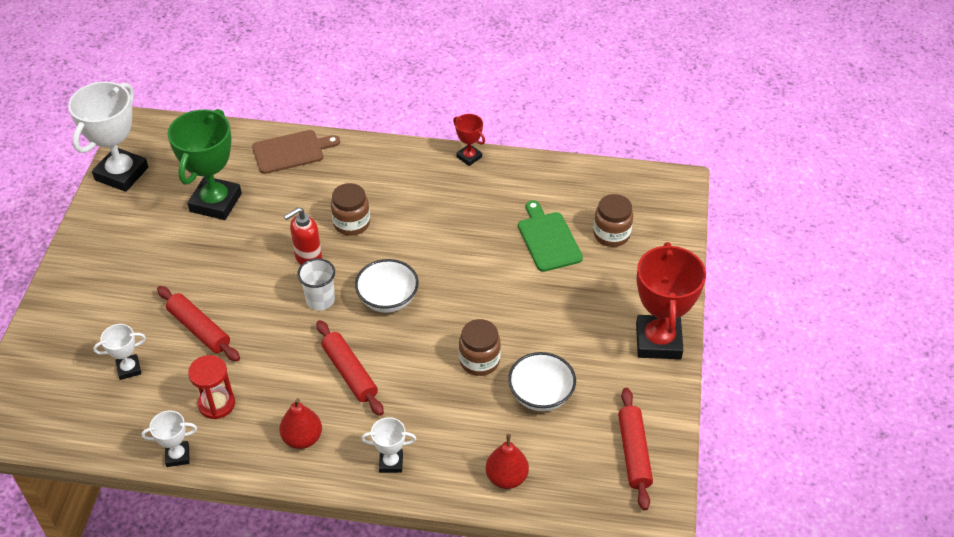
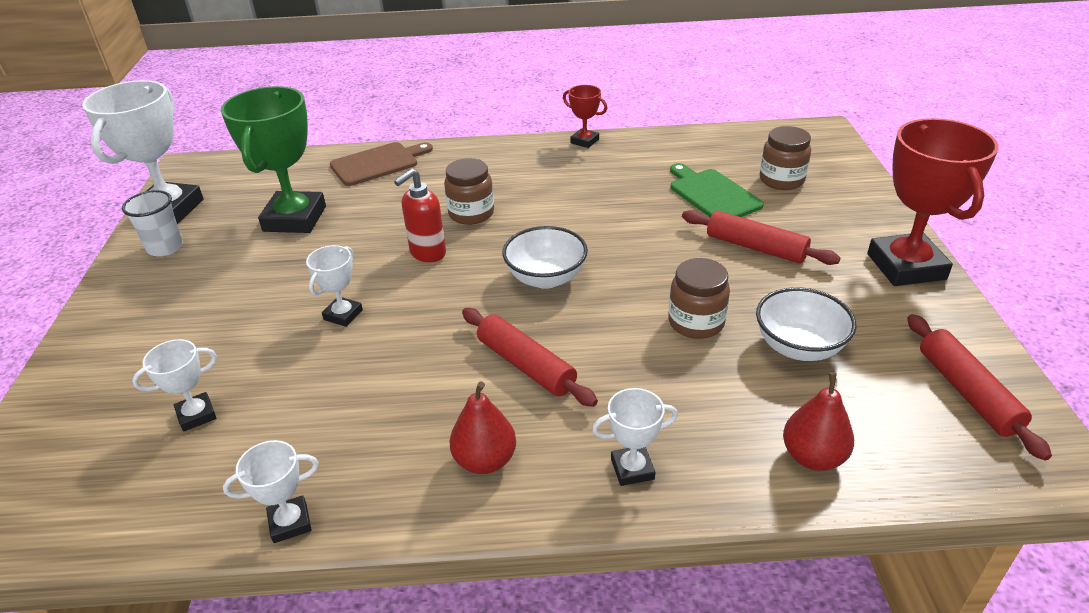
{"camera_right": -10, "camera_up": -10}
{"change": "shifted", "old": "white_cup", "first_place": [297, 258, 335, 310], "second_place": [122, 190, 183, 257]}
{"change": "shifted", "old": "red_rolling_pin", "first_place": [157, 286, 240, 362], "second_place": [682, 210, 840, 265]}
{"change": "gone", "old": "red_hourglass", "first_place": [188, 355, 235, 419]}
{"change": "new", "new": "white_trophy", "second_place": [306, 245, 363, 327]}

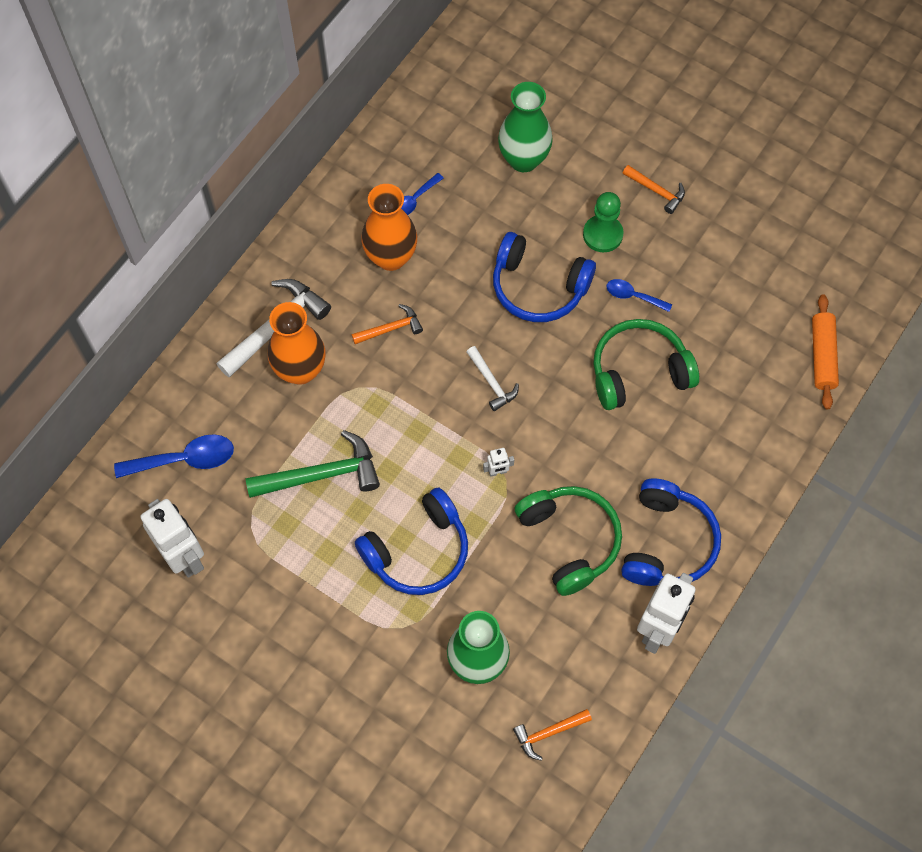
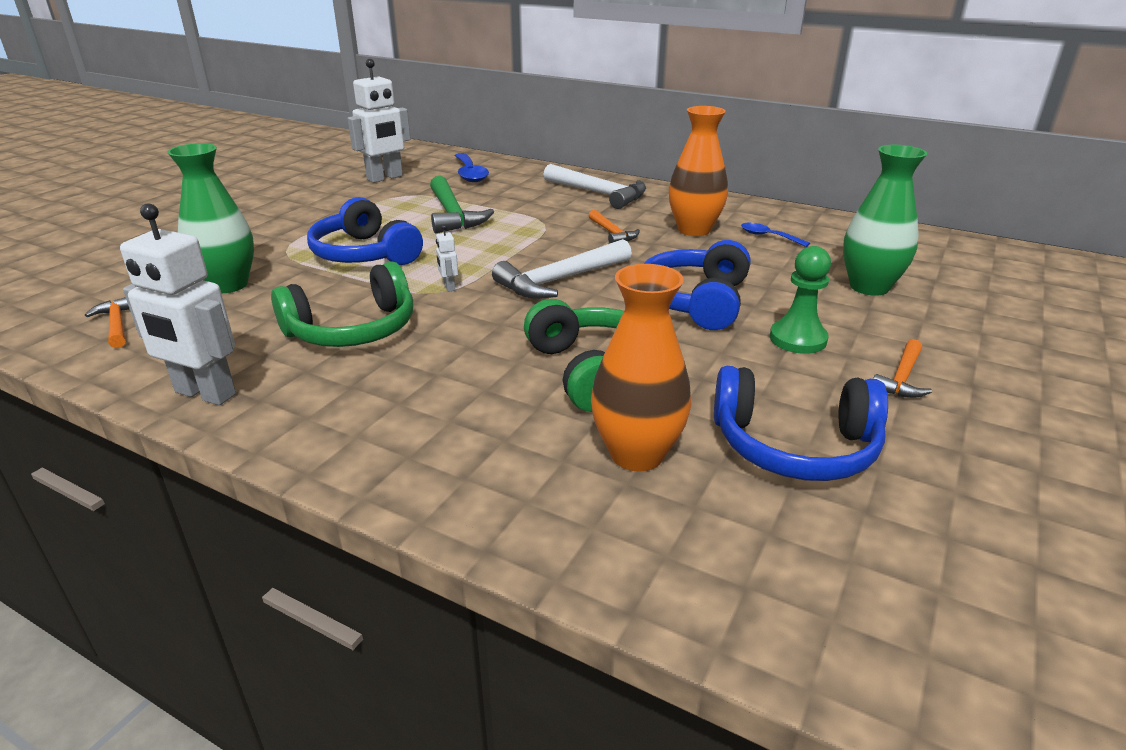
{"camera_right": 85, "camera_up": -35}
{"change": "gone", "old": "blue_spoon", "first_place": [606, 279, 672, 312]}
{"change": "gone", "old": "orange_rolling_pin", "first_place": [812, 294, 839, 410]}
{"change": "shifted", "old": "orange_vase", "first_place": [268, 302, 325, 385], "second_place": [591, 264, 691, 472]}
{"change": "scaled", "old": "white_hammer", "first_place": [467, 346, 519, 411], "second_place": [492, 239, 632, 299], "factor": 1.79}
{"change": "shifted", "old": "blue_headphones", "first_place": [621, 478, 721, 586], "second_place": [714, 366, 888, 481]}

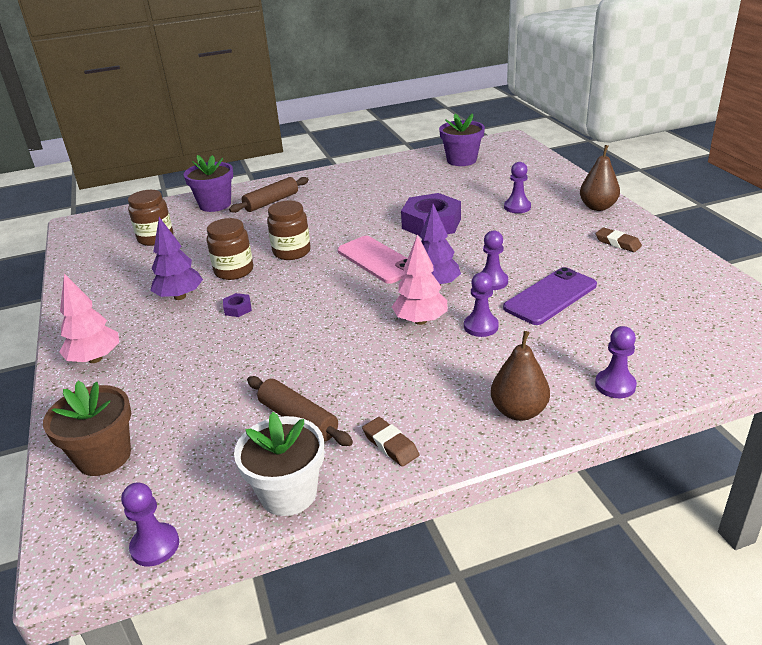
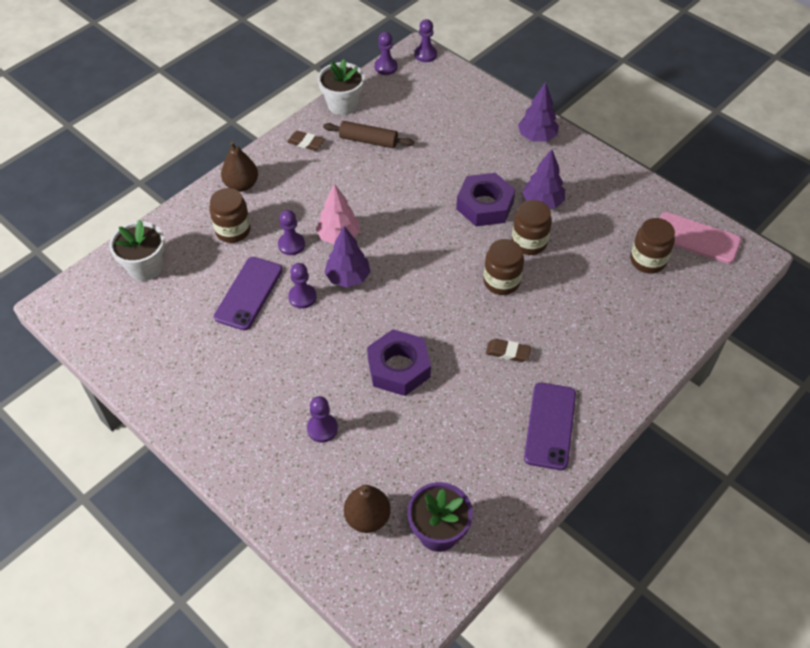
{"camera_right": 150, "camera_up": 20}
{"change": "shifted", "old": "brown_pear", "first_place": [580, 145, 620, 211], "second_place": [344, 485, 391, 533]}
{"change": "gone", "old": "purple_flower_pot", "first_place": [184, 155, 233, 212]}
{"change": "gone", "old": "brown_rolling_pin", "first_place": [229, 177, 309, 213]}
{"change": "shifted", "old": "brown_eraser", "first_place": [595, 227, 642, 252], "second_place": [486, 339, 531, 362]}
{"change": "shifted", "old": "pink_phone", "first_place": [338, 236, 408, 284], "second_place": [660, 212, 741, 264]}
{"change": "repainted", "old": "pink_tree", "new": "purple_tree", "first_place": [59, 274, 119, 363], "second_place": [518, 82, 559, 142]}
{"change": "scaled", "old": "purple_nut", "first_place": [223, 293, 252, 317], "second_place": [456, 173, 516, 226], "factor": 2.38}
{"change": "shifted", "old": "purple_pawn", "first_place": [595, 326, 637, 398], "second_place": [414, 19, 437, 62]}
{"change": "gone", "old": "brown_flower_pot", "first_place": [43, 381, 131, 476]}
{"change": "new", "new": "brown_jar", "second_place": [209, 188, 251, 243]}
{"change": "new", "new": "white_flower_pot", "second_place": [109, 220, 165, 281]}
{"change": "new", "new": "purple_phone", "second_place": [524, 382, 576, 470]}

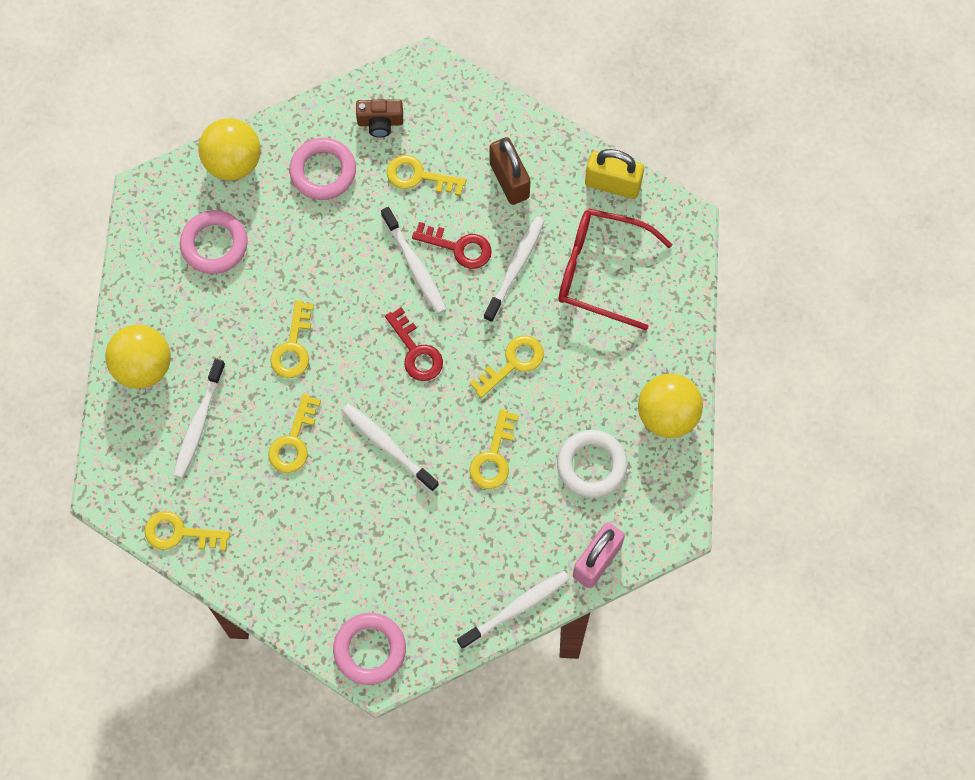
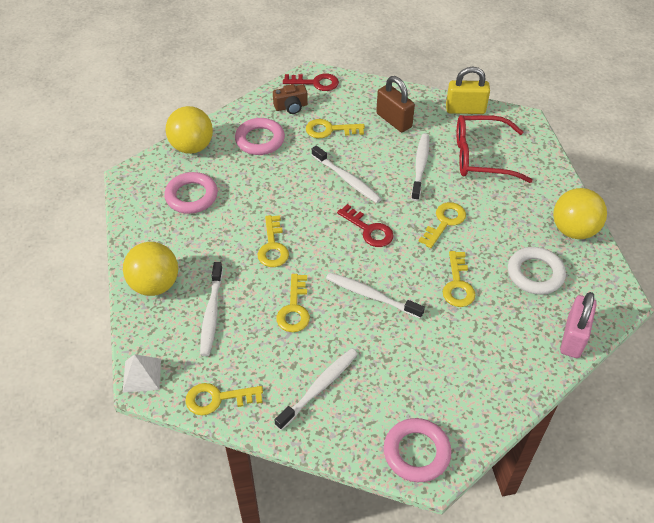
{"camera_right": -15, "camera_up": -20}
{"change": "shifted", "old": "red_key", "first_place": [412, 222, 492, 269], "second_place": [283, 73, 339, 91]}
{"change": "shifted", "old": "white_toothbrush", "first_place": [457, 571, 570, 649], "second_place": [275, 349, 358, 430]}
{"change": "new", "new": "white_pyramid", "second_place": [123, 354, 161, 393]}

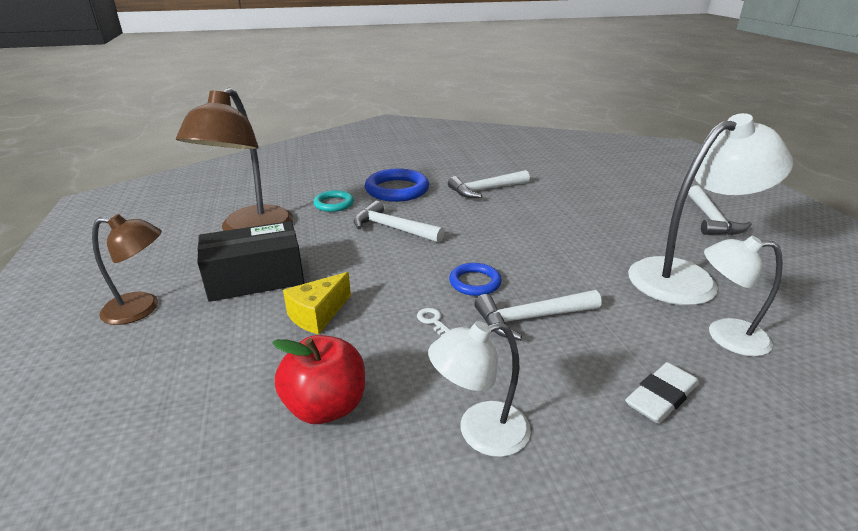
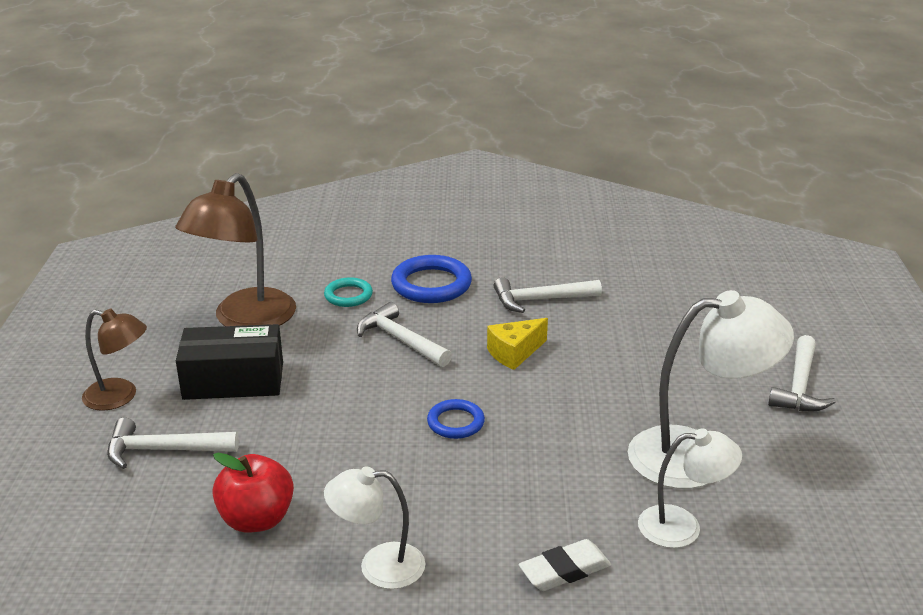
{"camera_right": 15, "camera_up": 0}
{"change": "rotated", "old": "white_lamp", "first_place": [704, 236, 783, 356], "second_place": [638, 428, 742, 548], "degrees": 150}
{"change": "shifted", "old": "yellow_cheese", "first_place": [283, 272, 351, 335], "second_place": [487, 318, 548, 370]}
{"change": "shifted", "old": "white_hammer", "first_place": [474, 290, 601, 340], "second_place": [107, 417, 239, 469]}
{"change": "gone", "old": "white_key", "first_place": [417, 308, 450, 336]}

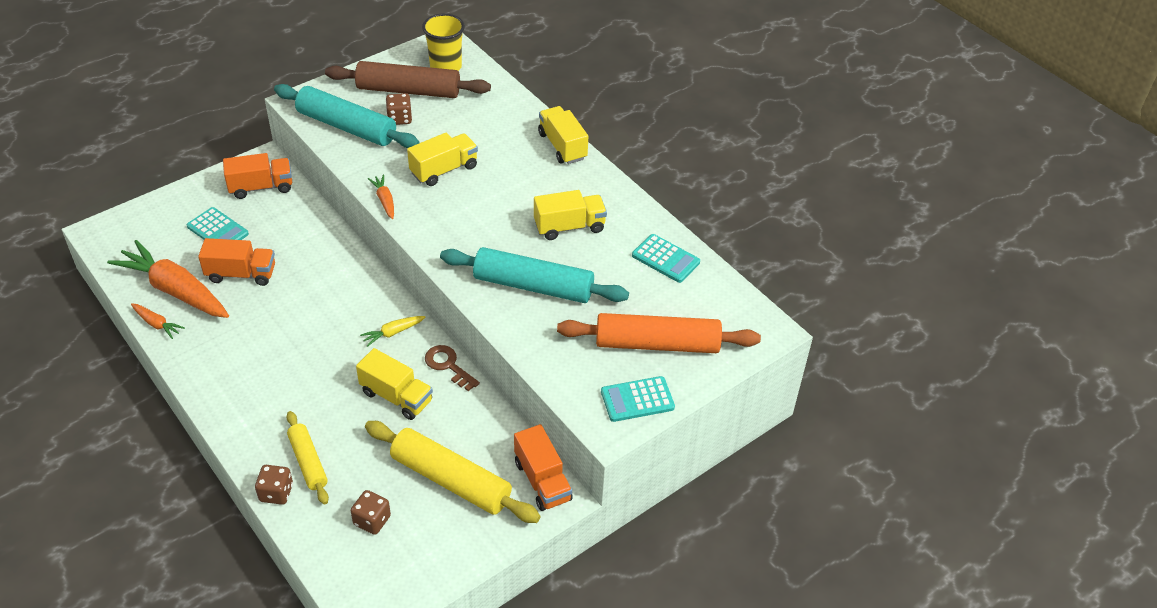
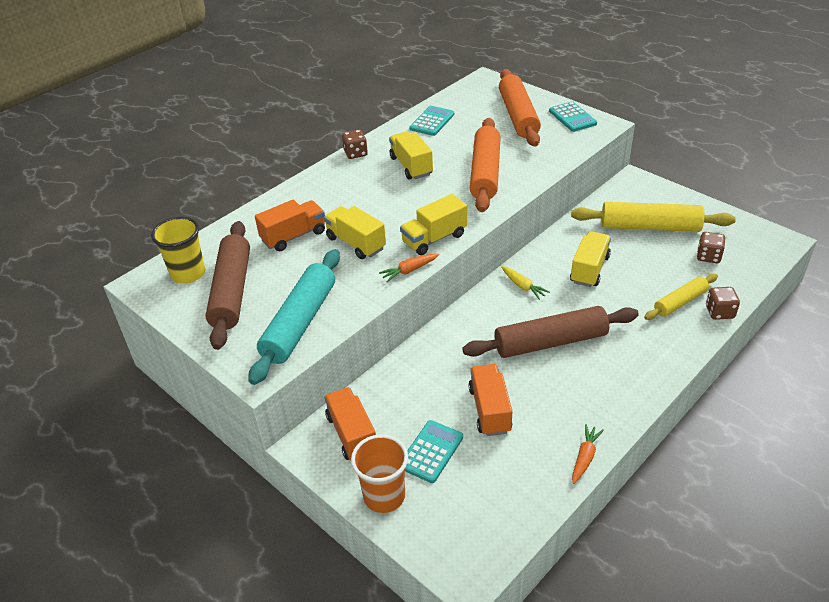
{"camera_right": -95, "camera_up": -5}
{"change": "shifted", "old": "brown_dice", "first_place": [386, 93, 412, 125], "second_place": [342, 130, 368, 159]}
{"change": "shifted", "old": "yellow_truck", "first_place": [538, 106, 588, 164], "second_place": [400, 194, 467, 255]}
{"change": "gone", "old": "orange_carrot", "first_place": [107, 240, 229, 318]}
{"change": "repainted", "old": "turquoise_rolling_pin", "new": "orange_rolling_pin", "first_place": [440, 247, 629, 303], "second_place": [470, 118, 501, 212]}
{"change": "gone", "old": "brown_key", "first_place": [425, 345, 480, 391]}
{"change": "rotated", "old": "yellow_rolling_pin", "first_place": [365, 421, 541, 523], "second_place": [571, 202, 736, 232], "degrees": 75}
{"change": "shifted", "old": "orange_truck", "first_place": [514, 424, 573, 511], "second_place": [255, 199, 325, 251]}
{"change": "new", "new": "brown_rolling_pin", "second_place": [462, 306, 639, 358]}
{"change": "new", "new": "orange_cup", "second_place": [351, 435, 408, 513]}

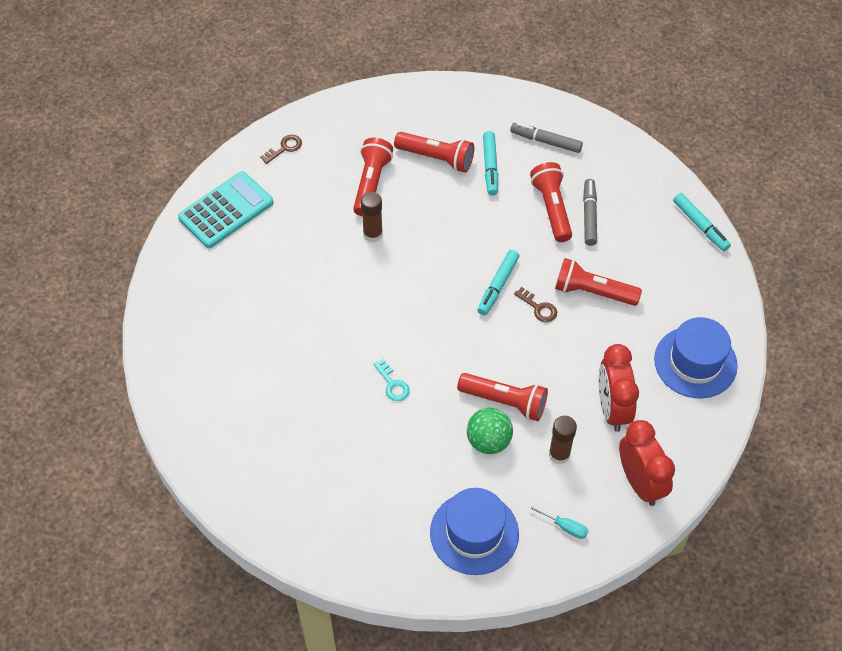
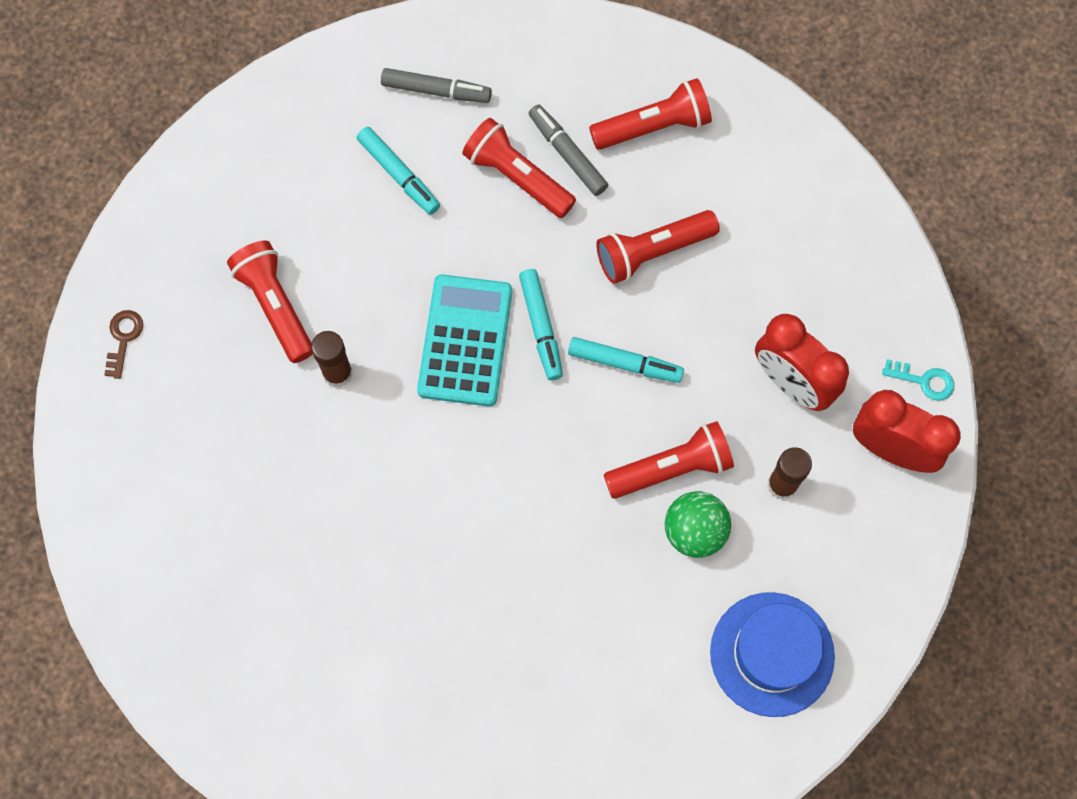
{"camera_right": -40, "camera_up": 15}
{"change": "rotated", "old": "grey_marker", "first_place": [510, 123, 583, 153], "second_place": [381, 68, 492, 103], "degrees": -150}
{"change": "shifted", "old": "red_flashlight", "first_place": [394, 132, 474, 173], "second_place": [589, 78, 712, 150]}
{"change": "shifted", "old": "turquoise_calculator", "first_place": [178, 171, 273, 248], "second_place": [417, 274, 512, 407]}
{"change": "shifted", "old": "turquoise_marker", "first_place": [673, 193, 731, 251], "second_place": [568, 337, 684, 383]}
{"change": "gone", "old": "brown_key", "first_place": [514, 287, 557, 322]}
{"change": "gone", "old": "blue_hat", "first_place": [654, 317, 738, 398]}
{"change": "shifted", "old": "turquoise_key", "first_place": [374, 359, 410, 401], "second_place": [882, 359, 954, 401]}
{"change": "gone", "old": "turquoise_screwdriver", "first_place": [528, 504, 588, 539]}

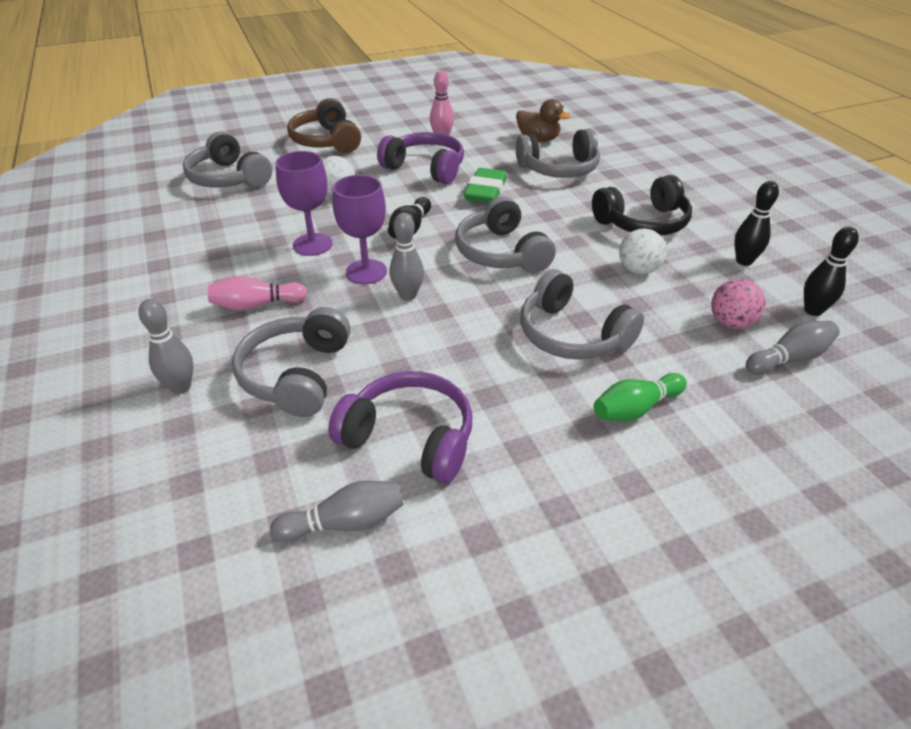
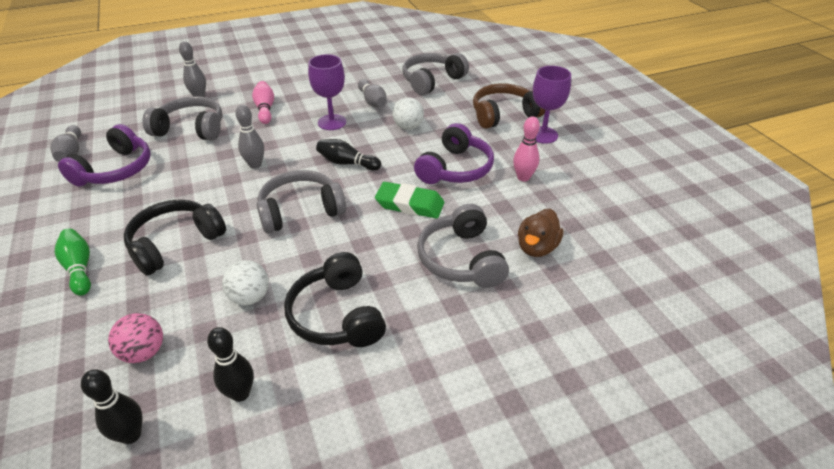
{"camera_right": 90, "camera_up": 0}
{"change": "shifted", "old": "purple_goblet", "first_place": [332, 175, 387, 284], "second_place": [533, 66, 571, 144]}
{"change": "repainted", "old": "grey_headphones", "new": "black_headphones", "first_place": [520, 269, 644, 360], "second_place": [124, 199, 226, 276]}
{"change": "shifted", "old": "grey_bowling_pin", "first_place": [746, 321, 840, 374], "second_place": [358, 79, 387, 107]}

